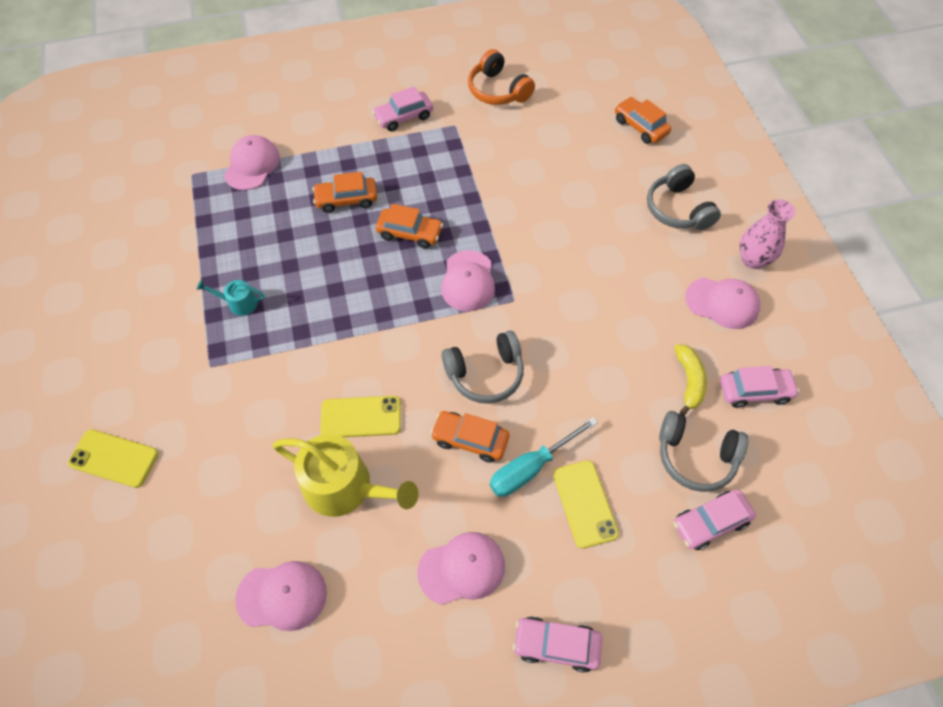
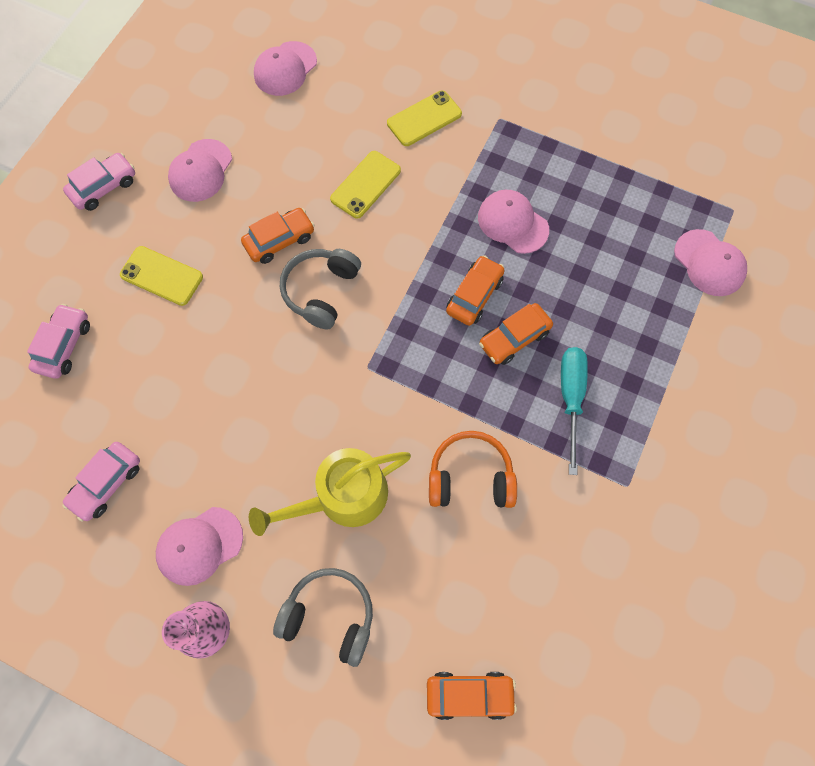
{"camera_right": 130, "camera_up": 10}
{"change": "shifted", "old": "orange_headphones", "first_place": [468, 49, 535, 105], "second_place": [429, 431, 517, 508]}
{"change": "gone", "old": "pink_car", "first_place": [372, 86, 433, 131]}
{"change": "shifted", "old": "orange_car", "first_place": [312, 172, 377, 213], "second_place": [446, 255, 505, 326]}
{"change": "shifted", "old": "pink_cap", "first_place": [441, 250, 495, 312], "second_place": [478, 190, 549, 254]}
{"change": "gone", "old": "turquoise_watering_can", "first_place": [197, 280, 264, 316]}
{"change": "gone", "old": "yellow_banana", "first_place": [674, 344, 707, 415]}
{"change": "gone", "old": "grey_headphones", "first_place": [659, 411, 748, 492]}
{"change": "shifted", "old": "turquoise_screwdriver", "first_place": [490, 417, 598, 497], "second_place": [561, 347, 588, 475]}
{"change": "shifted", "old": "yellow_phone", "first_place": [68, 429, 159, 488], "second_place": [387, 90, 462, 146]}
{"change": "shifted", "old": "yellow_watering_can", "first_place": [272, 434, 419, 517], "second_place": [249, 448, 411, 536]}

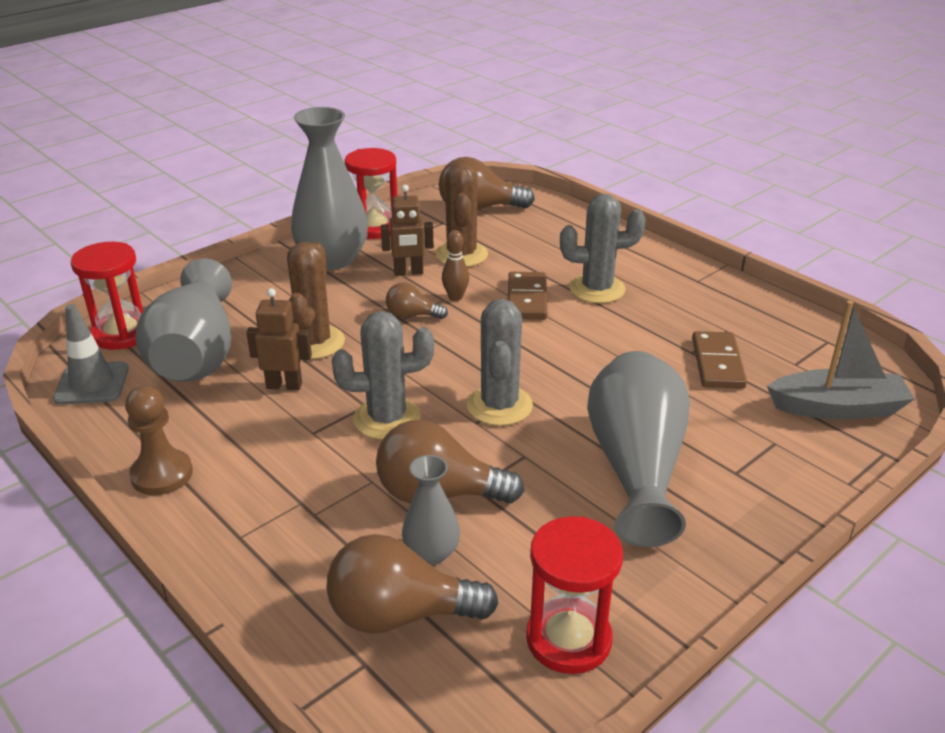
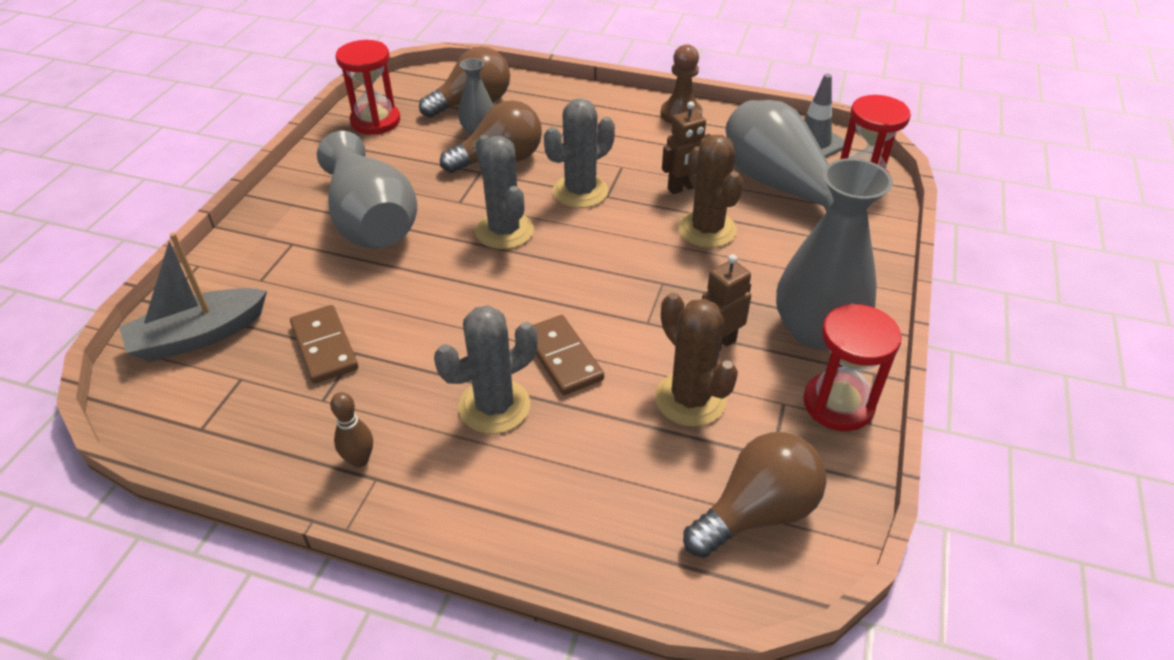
{"camera_right": 150, "camera_up": 10}
{"change": "shifted", "old": "brown_bowling_pin", "first_place": [442, 230, 469, 301], "second_place": [330, 392, 373, 468]}
{"change": "gone", "old": "brown_light_bulb", "first_place": [386, 283, 448, 319]}

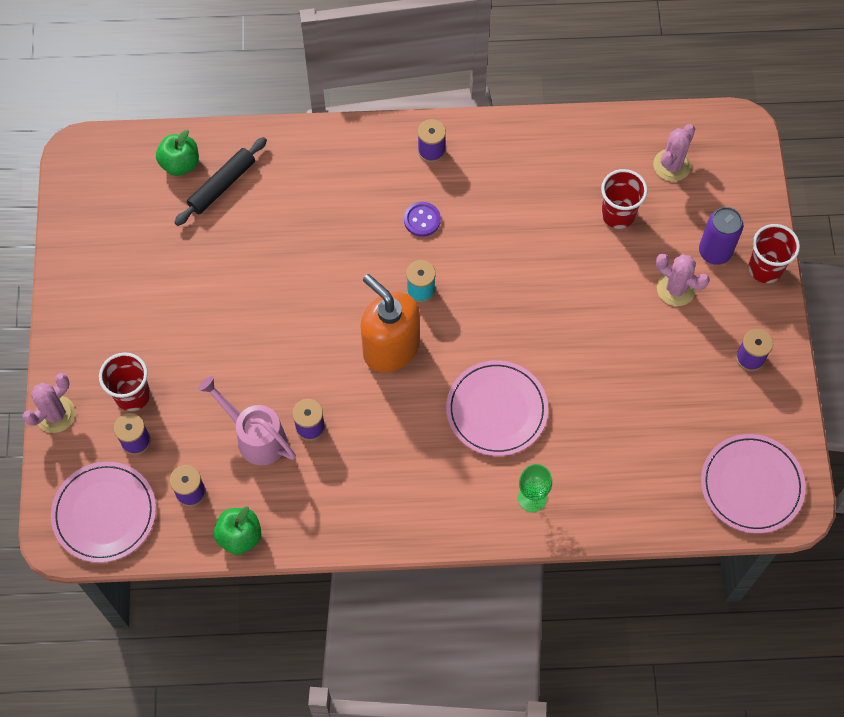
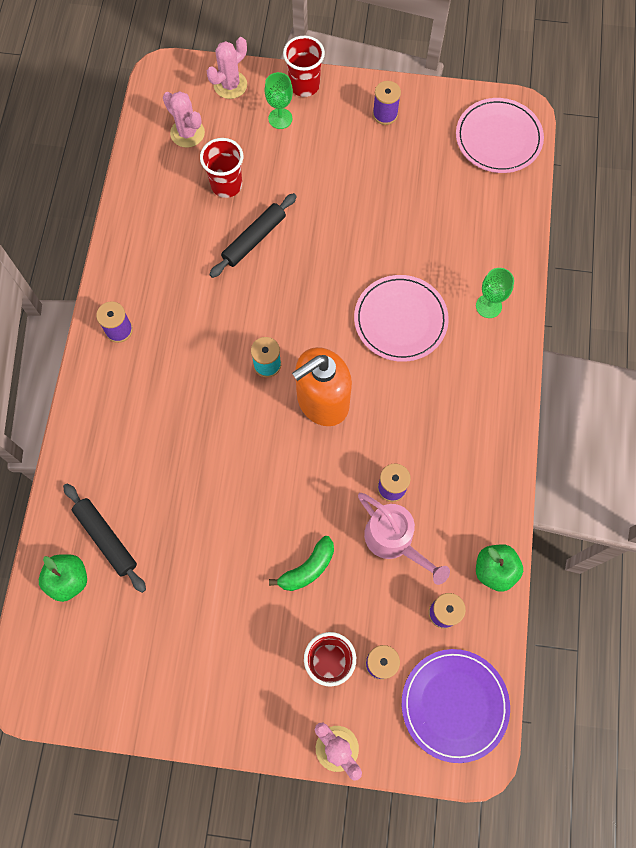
{"camera_right": -80, "camera_up": 5}
{"change": "gone", "old": "purple_button", "first_place": [404, 202, 441, 237]}
{"change": "swapped", "old": "purple_can", "new": "green_goblet", "first_place": [699, 207, 743, 265], "second_place": [265, 72, 293, 129]}
{"change": "shifted", "old": "pink_cactus", "first_place": [656, 253, 710, 306], "second_place": [207, 37, 247, 99]}
{"change": "rotated", "old": "pink_watering_can", "first_place": [198, 376, 296, 465], "second_place": [358, 493, 450, 585], "degrees": -90}
{"change": "repainted", "old": "pink_plate", "new": "purple_plate", "first_place": [51, 462, 156, 563], "second_place": [402, 649, 510, 763]}
{"change": "new", "new": "black_rolling_pin", "second_place": [209, 193, 297, 278]}
{"change": "new", "new": "green_banana", "second_place": [269, 536, 334, 591]}

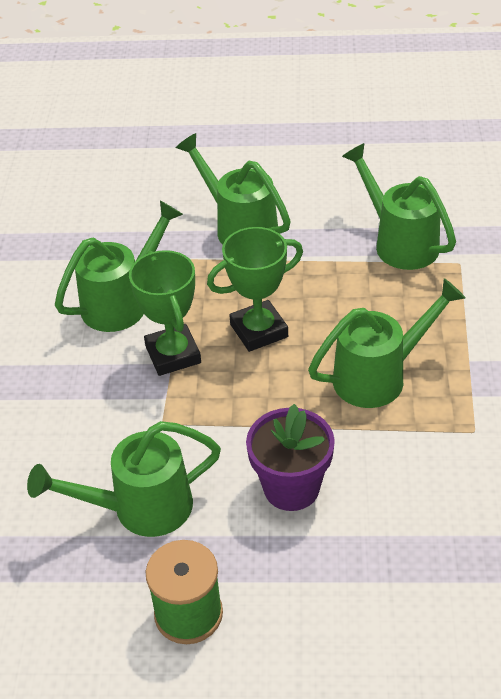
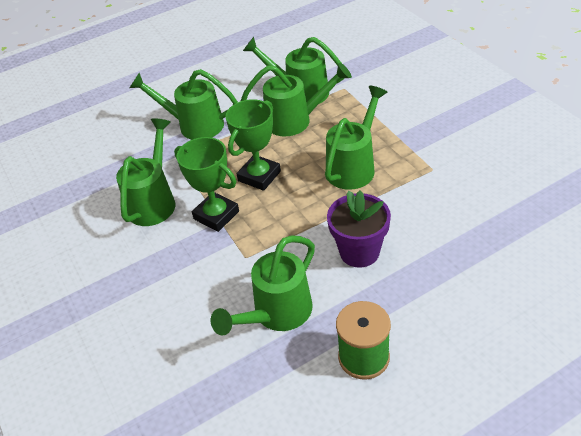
{"camera_right": -30, "camera_up": 0}
{"change": "new", "new": "green_watering_can", "second_place": [241, 63, 352, 136]}

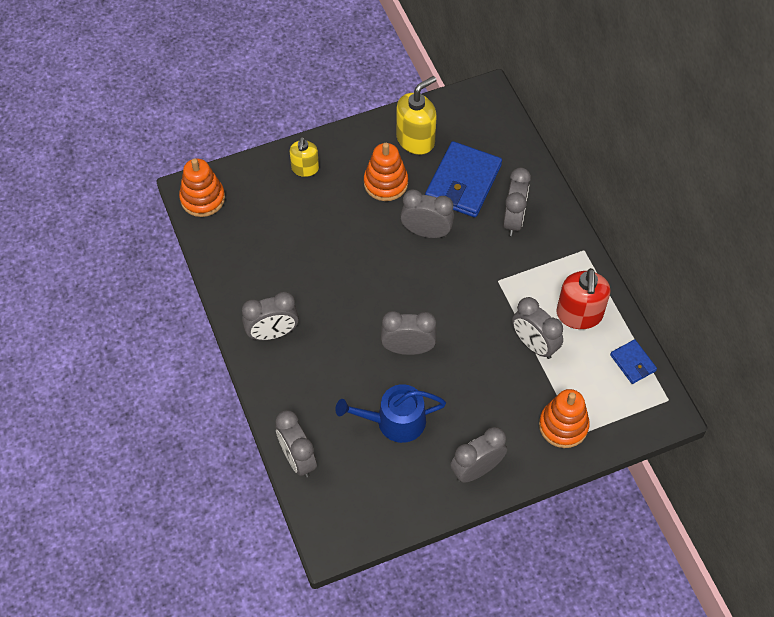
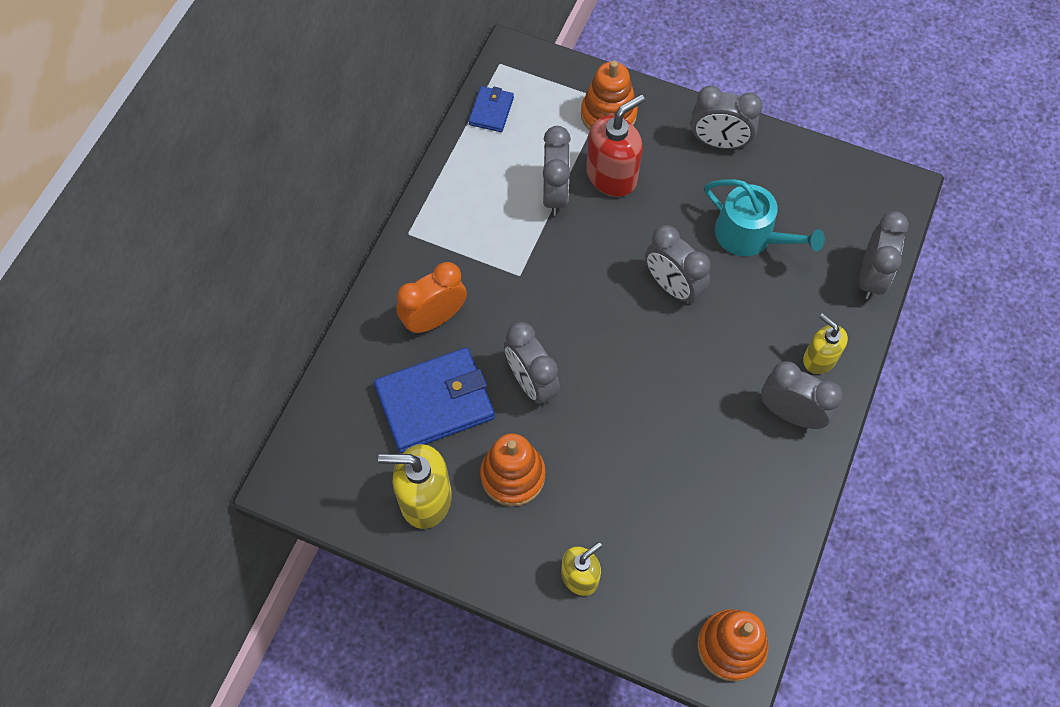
{"camera_right": -135, "camera_up": 5}
{"change": "repainted", "old": "grey_clock", "new": "orange_clock", "first_place": [503, 168, 531, 236], "second_place": [396, 262, 467, 334]}
{"change": "shifted", "old": "red_soap_dispenser", "first_place": [556, 268, 610, 329], "second_place": [586, 94, 645, 197]}
{"change": "repainted", "old": "blue_watering_can", "new": "turquoise_watering_can", "first_place": [335, 384, 446, 443], "second_place": [705, 179, 825, 256]}
{"change": "new", "new": "yellow_soap_dispenser", "second_place": [803, 313, 848, 374]}

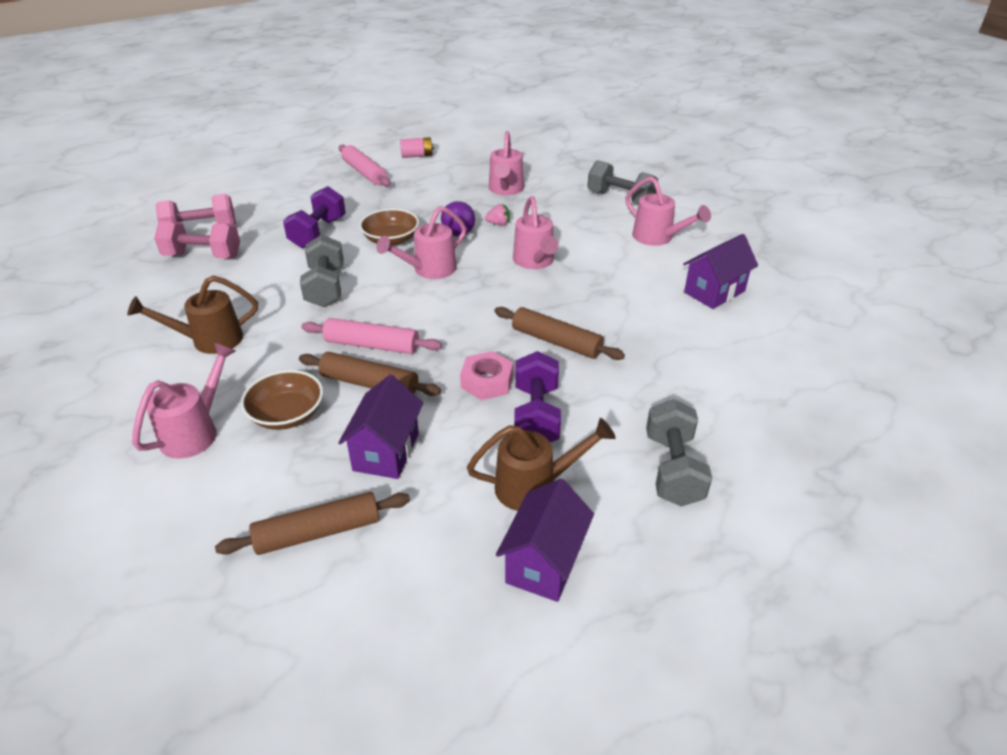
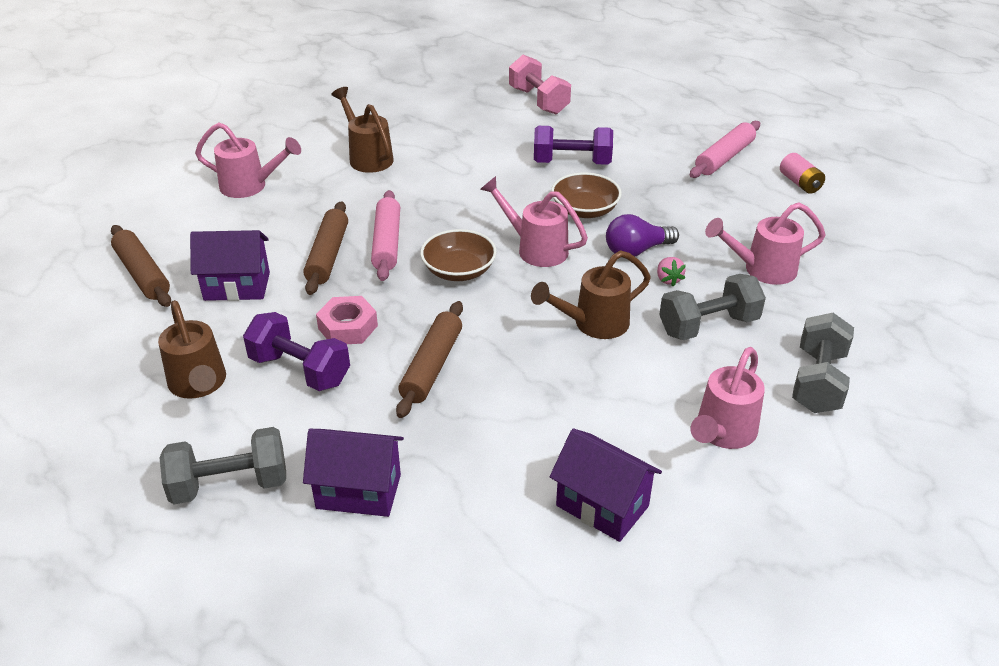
{"camera_right": 75, "camera_up": 0}
{"change": "repainted", "old": "pink_watering_can", "new": "brown_watering_can", "first_place": [513, 196, 559, 269], "second_place": [531, 251, 651, 339]}
{"change": "gone", "old": "pink_dumbbell", "first_place": [154, 221, 240, 259]}
{"change": "shifted", "old": "grey_dumbbell", "first_place": [300, 235, 344, 307], "second_place": [659, 274, 766, 340]}
{"change": "rotated", "old": "purple_dumbbell", "first_place": [514, 351, 561, 442], "second_place": [243, 312, 350, 391], "degrees": 45}
{"change": "shifted", "old": "brown_bowl", "first_place": [241, 370, 323, 430], "second_place": [420, 229, 497, 281]}
{"change": "shifted", "old": "purple_house", "first_place": [496, 479, 594, 602], "second_place": [303, 429, 404, 517]}

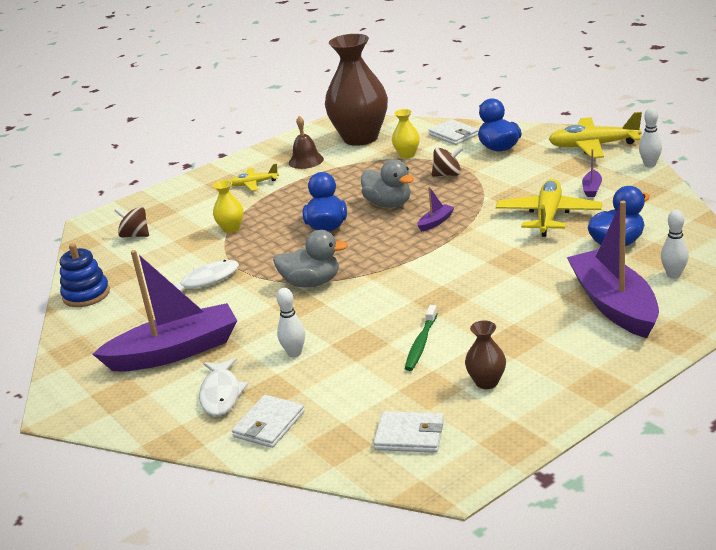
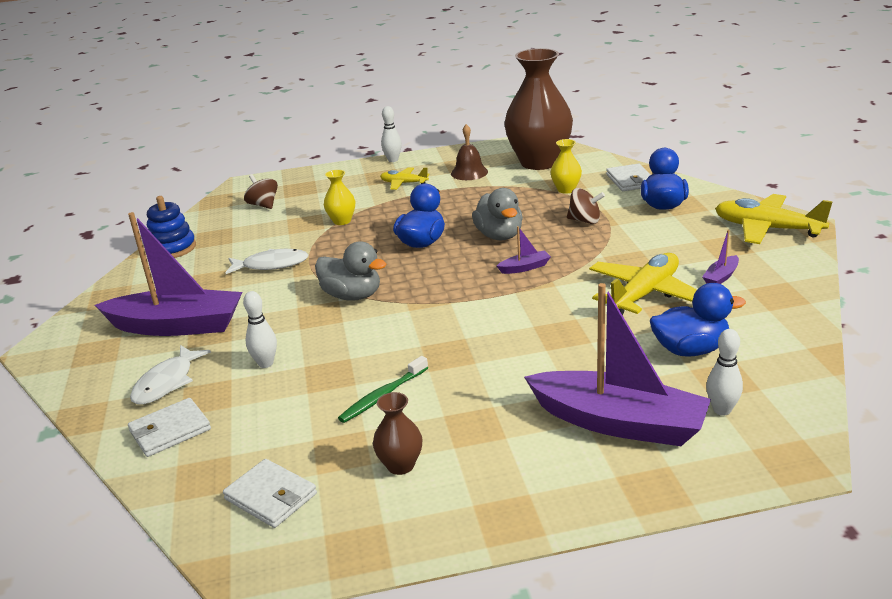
{"camera_right": 25, "camera_up": 0}
{"change": "shifted", "old": "white_bowling_pin", "first_place": [639, 108, 662, 167], "second_place": [381, 106, 402, 162]}
{"change": "rotated", "old": "purple_boat", "first_place": [567, 201, 659, 338], "second_place": [524, 283, 711, 446], "degrees": 105}

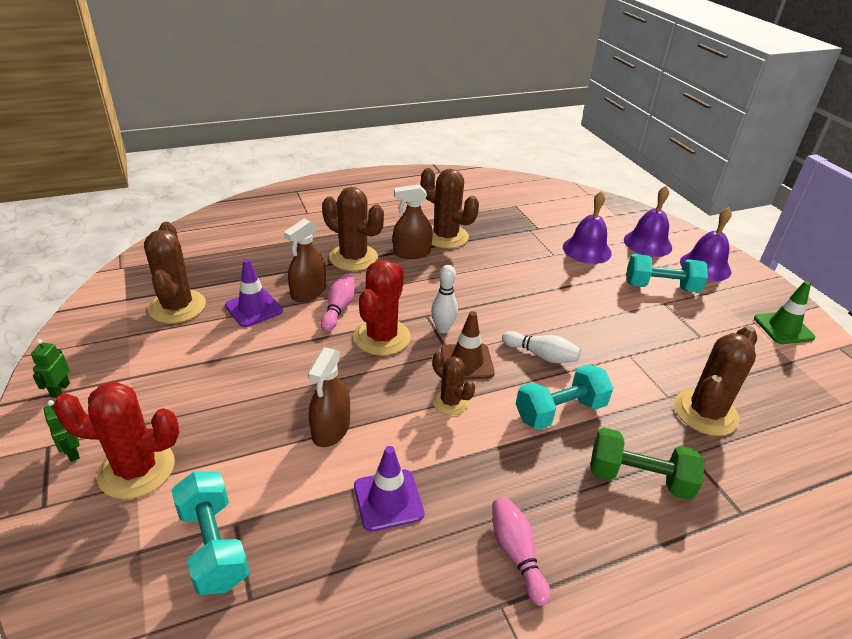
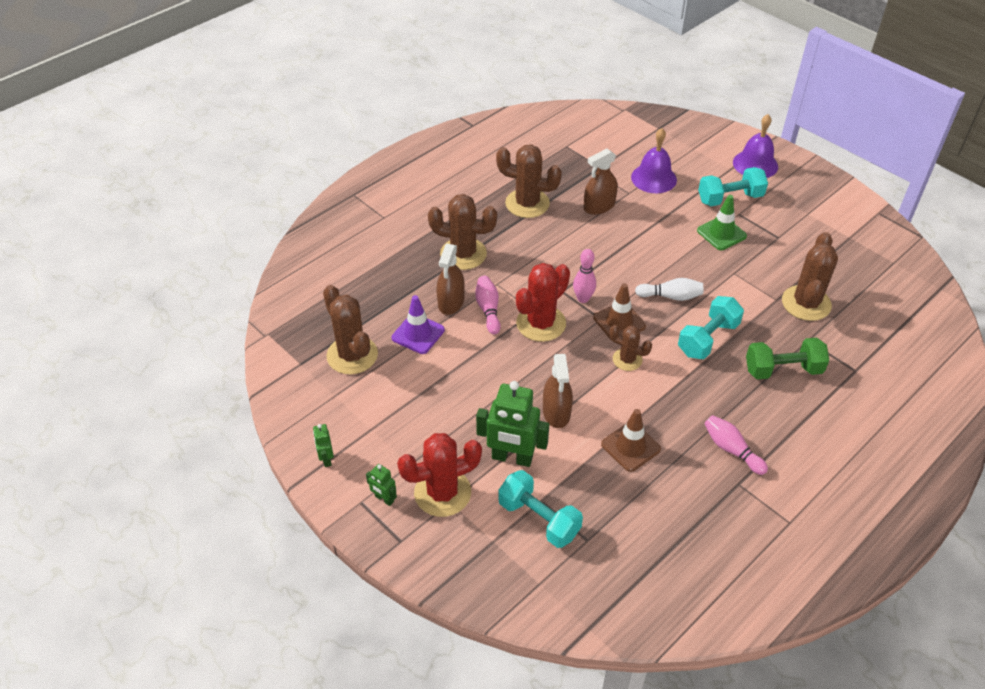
{"camera_right": -20, "camera_up": 10}
{"change": "shifted", "old": "brown_spray_bottle", "first_place": [393, 185, 433, 259], "second_place": [584, 149, 618, 215]}
{"change": "gone", "old": "purple_bell", "first_place": [624, 186, 672, 257]}
{"change": "rotated", "old": "red_cactus", "first_place": [354, 260, 410, 356], "second_place": [516, 263, 570, 342], "degrees": 45}
{"change": "repainted", "old": "white_bowling_pin", "new": "pink_bowling_pin", "first_place": [431, 265, 458, 333], "second_place": [573, 249, 596, 303]}
{"change": "shifted", "old": "green_traffic_cone", "first_place": [754, 281, 815, 344], "second_place": [697, 195, 747, 250]}
{"change": "repainted", "old": "purple_traffic_cone", "new": "brown_traffic_cone", "first_place": [354, 446, 424, 532], "second_place": [601, 409, 661, 472]}
{"change": "new", "new": "green_robot", "second_place": [476, 381, 549, 467]}

